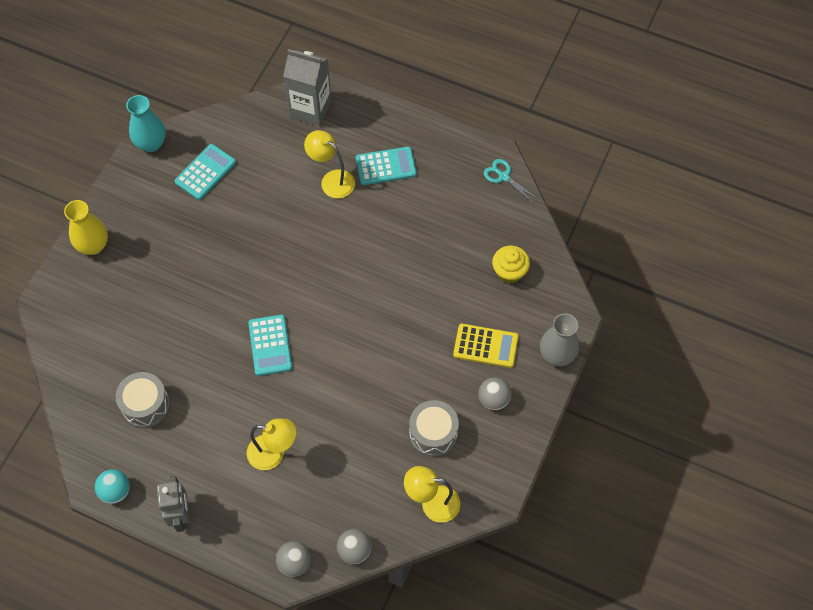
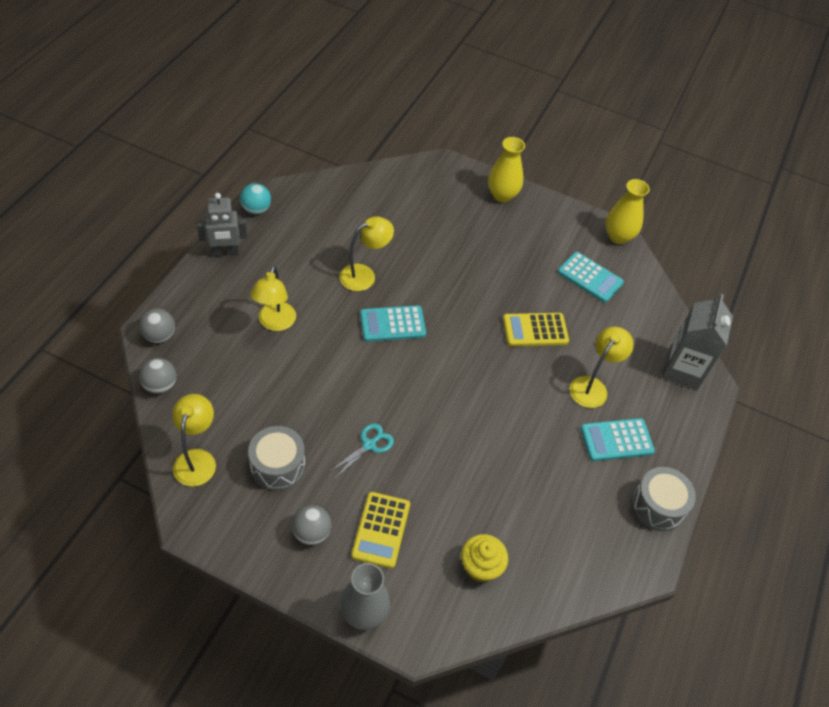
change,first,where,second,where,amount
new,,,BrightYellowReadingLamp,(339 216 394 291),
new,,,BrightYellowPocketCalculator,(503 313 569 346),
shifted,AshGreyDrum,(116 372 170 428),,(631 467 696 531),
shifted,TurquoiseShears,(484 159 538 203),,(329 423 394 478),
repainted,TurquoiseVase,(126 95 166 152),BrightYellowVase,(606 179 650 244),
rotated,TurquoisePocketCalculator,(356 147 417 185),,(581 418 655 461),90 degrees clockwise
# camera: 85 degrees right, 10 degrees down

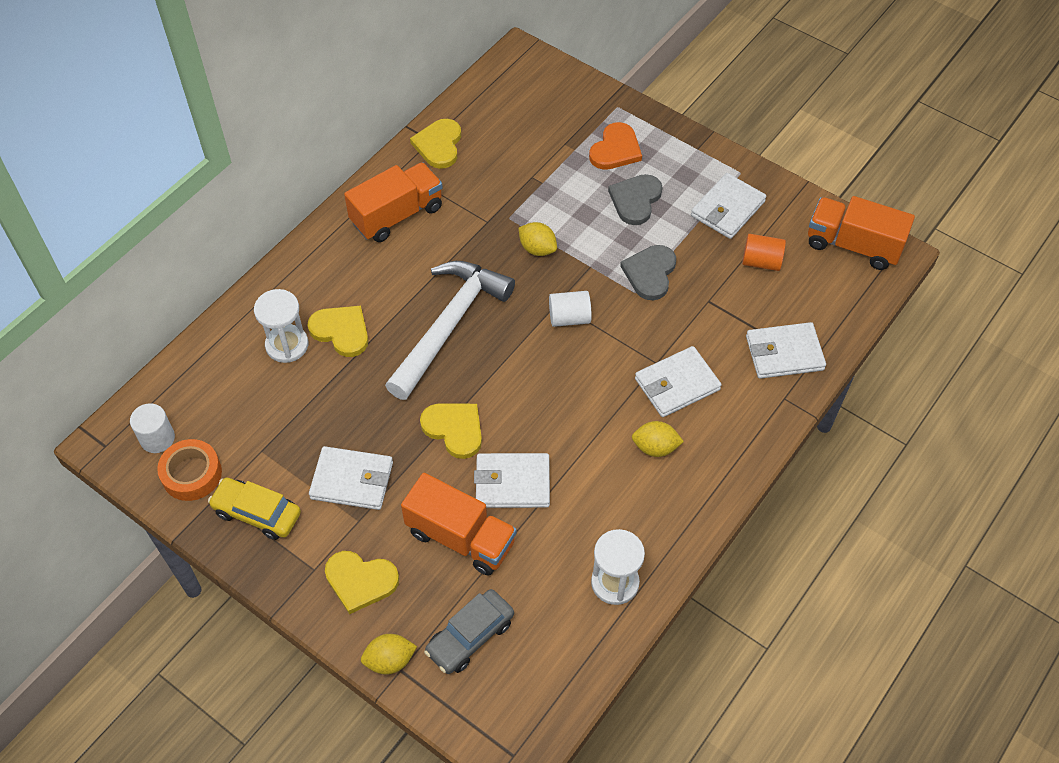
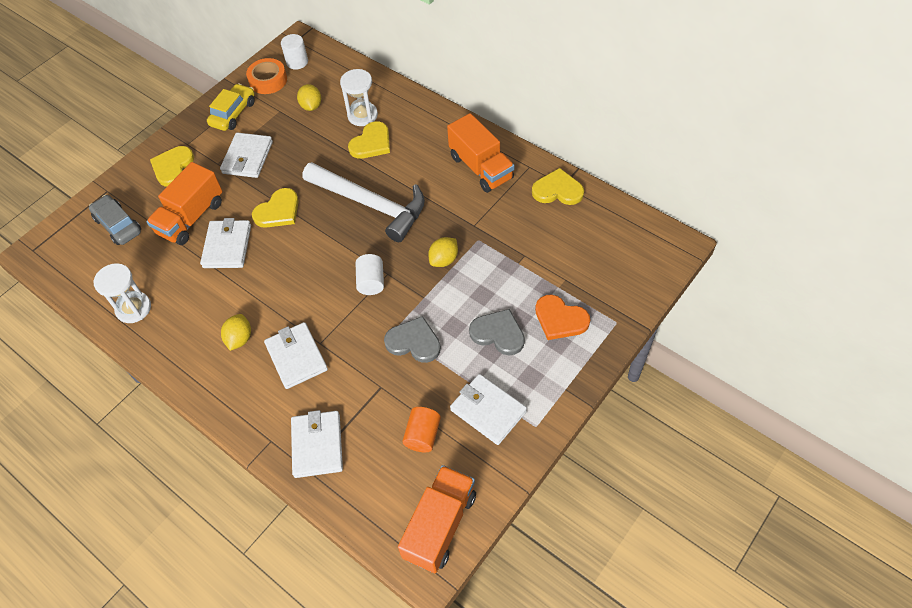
change,first,where,second,where,amount
shifted,BrightYellowToyLemon,(361 634 417 675),,(297 84 321 111),
# camera: 95 degrees right, 0 degrees up

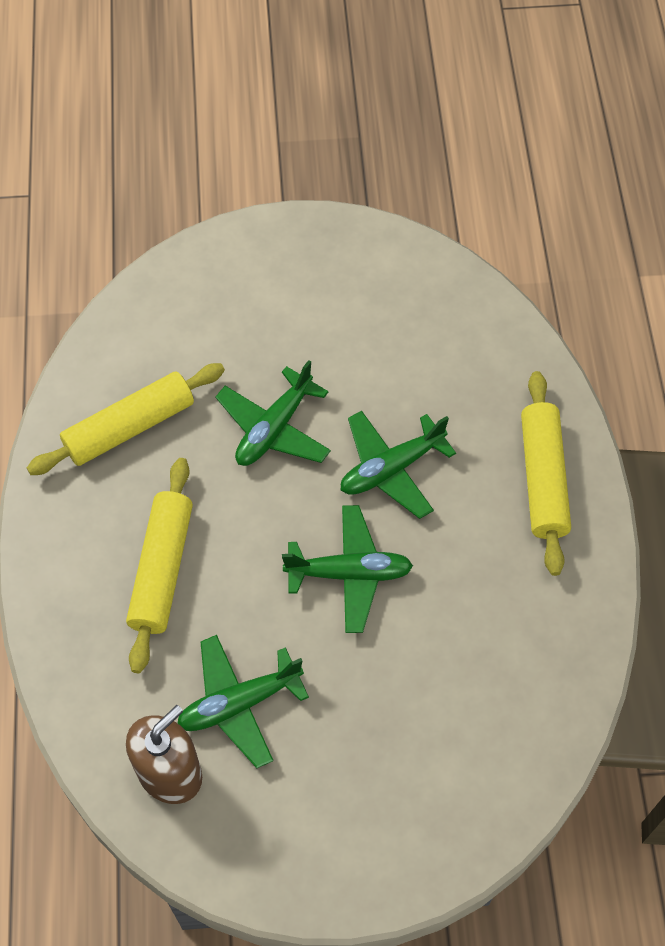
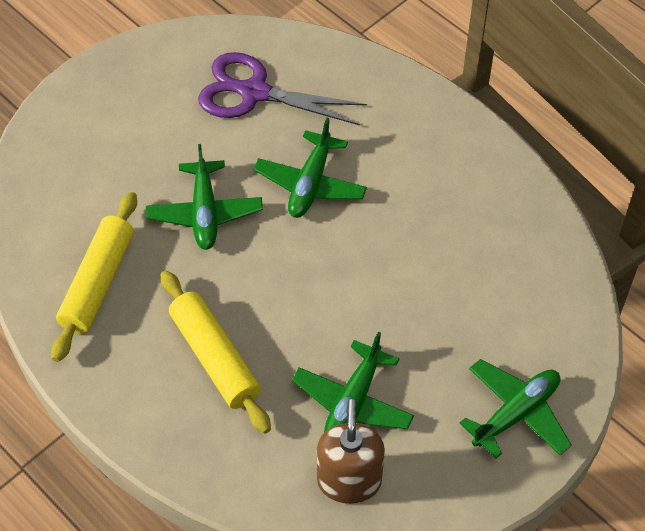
change,first,where,second,where,amount
gone,BrightYellowDoughRoller,(521 371 571 576),,,
new,,,VioletShears,(198 52 367 126),
shifted,EmeraldAeroplane,(282 505 413 633),,(460 359 572 458),
# camera: 40 degrees left, 5 degrees down

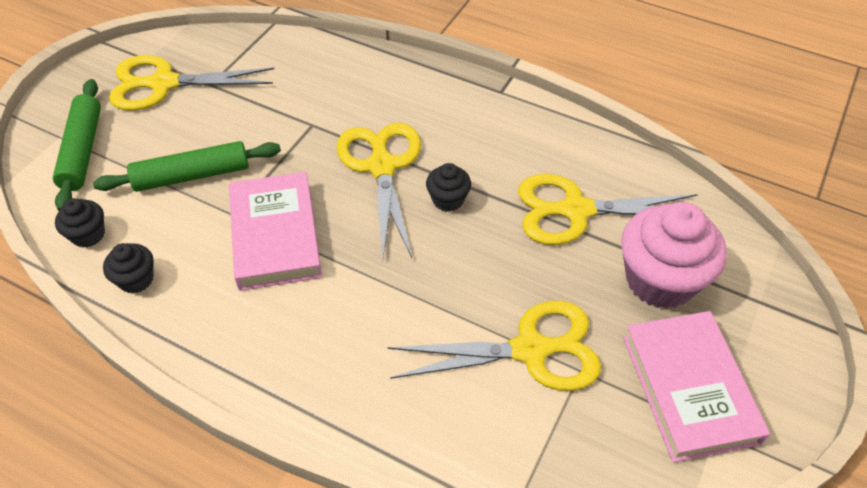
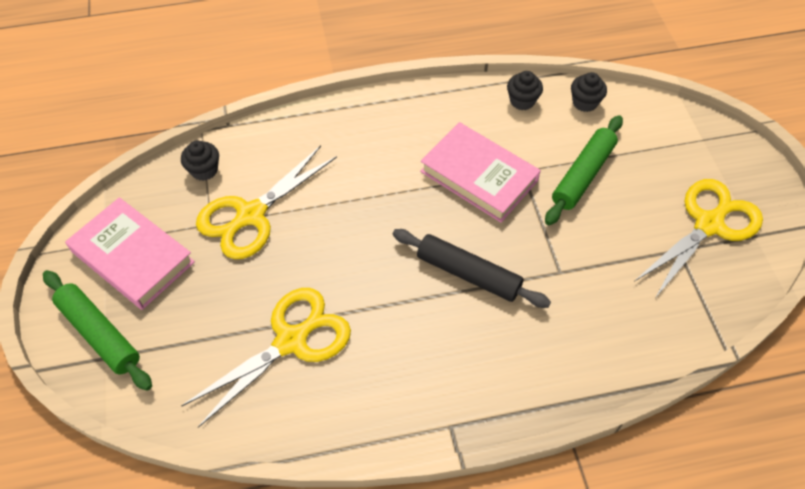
change,first,where,second,where,amount
gone,RosePinkFairyCake,(621 202 727 309),,,
shifted,EmeraldDoughRoller,(53 79 101 211),,(43 270 152 391),
shifted,BlackFairyCake,(426 163 471 212),,(181 141 219 181),
swapped,BrightYellowShears,(337 123 421 258),BlackDoughRoller,(393 229 551 308),
# camera: 140 degrees right, 5 degrees up

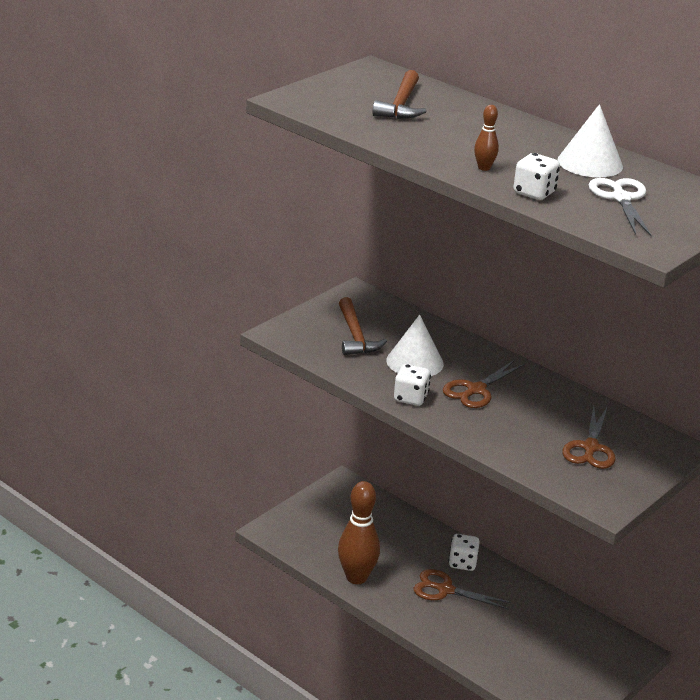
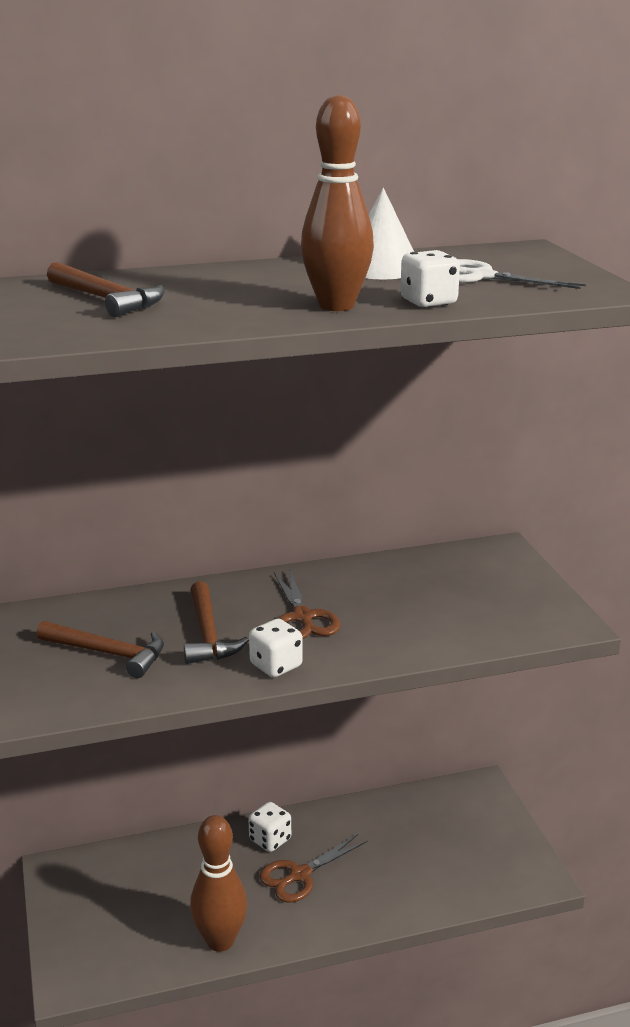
change,first,where,second,where,amount
gone,RussetShears,(562 406 615 469),,,
swapped,WhiteSolidCone,(387 314 444 376),RussetClawHammer,(184 581 249 664),
scaled,RussetSkittle,(474 105 499 171),,(301 95 374 311),x2.16
# camera: 55 degrees left, 5 degrees down

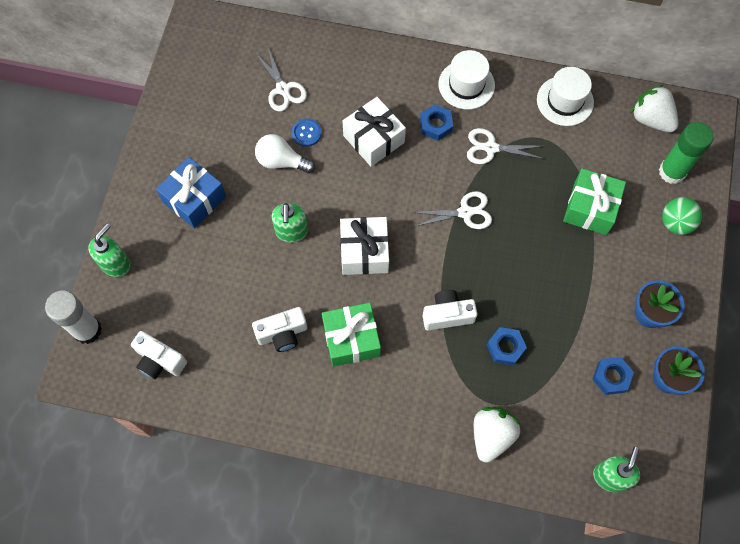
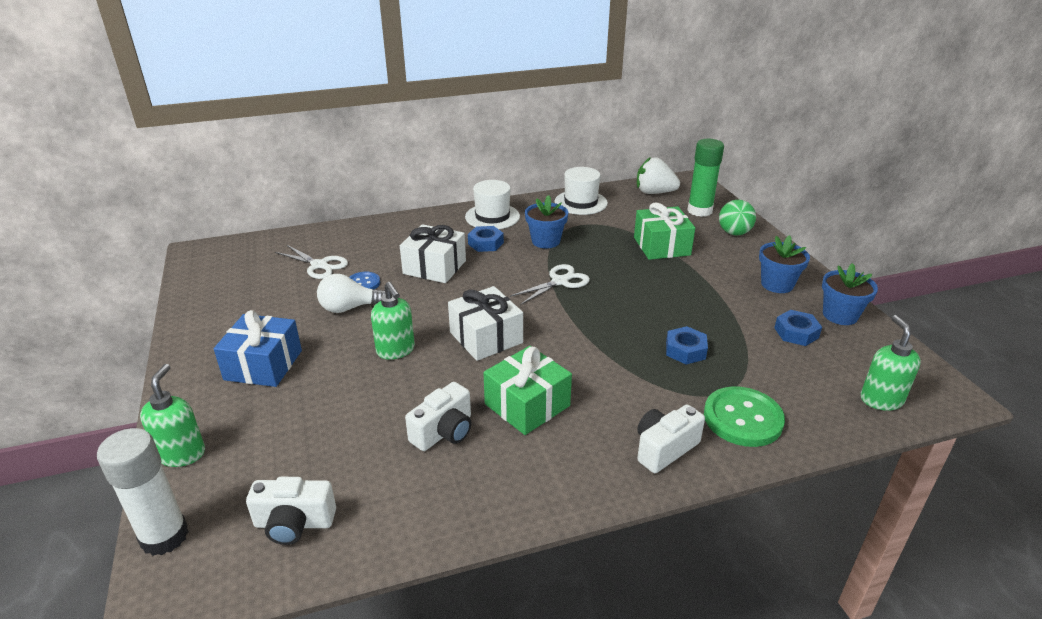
change,first,where,second,where,amount
shifted,WhiteCompactCamera,(423 290 477 330),,(637 404 705 473),
swapped,WhiteShears,(467 128 544 164),RoyalBluePlantPot,(525 195 568 249),
swapped,WhiteStrawberry,(474 407 521 463),EmeraldSewingButton,(704 386 785 447),
# camera: 30 degrees left, 35 degrees down

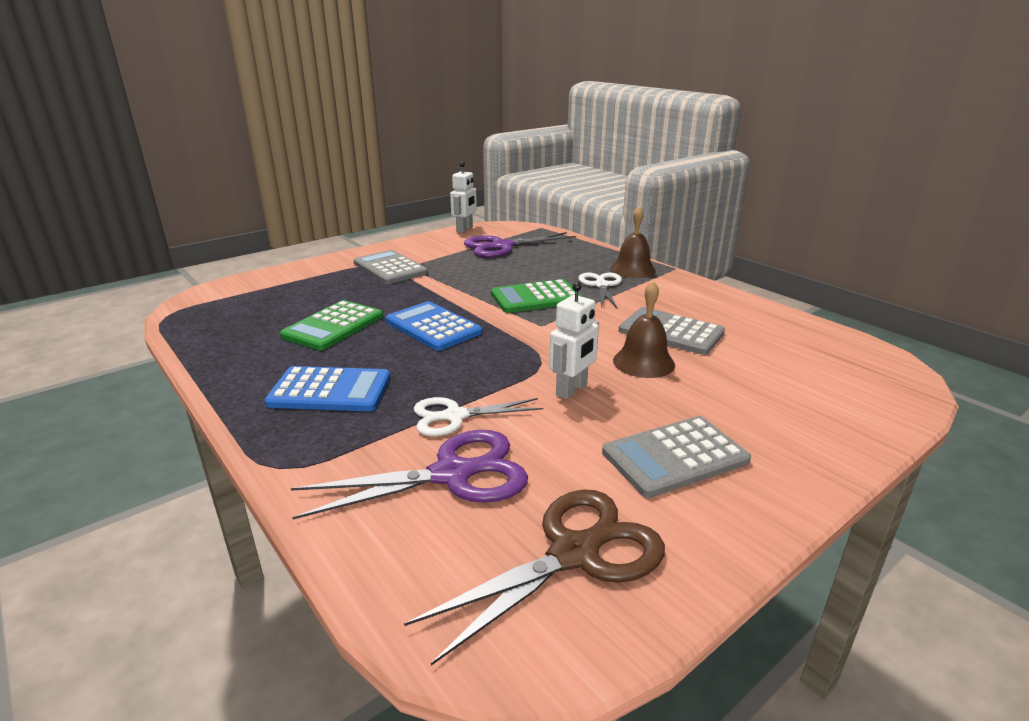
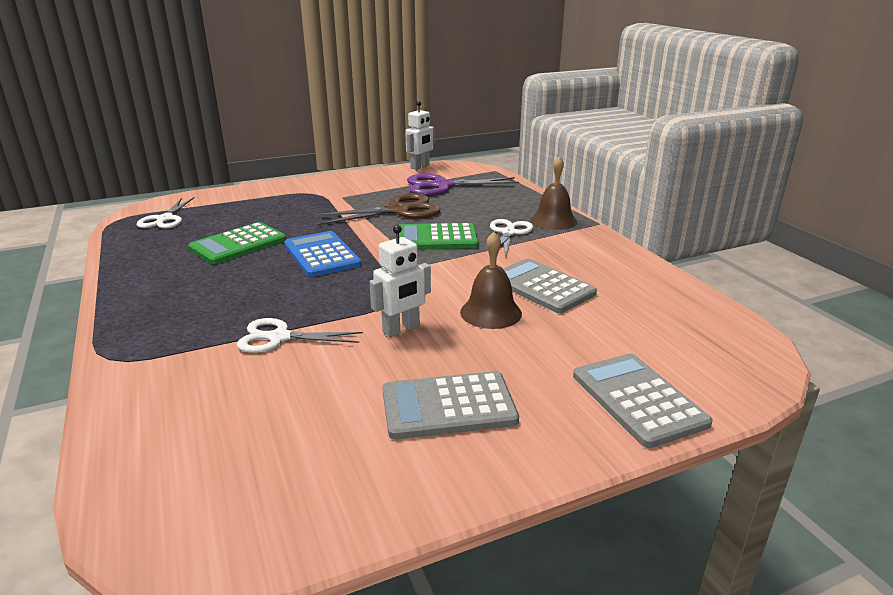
change,first,where,second,where,amount
gone,RoyalBluePocketCalculator,(264 366 390 411),,,
gone,VioletShears,(291 430 528 519),,,
new,,,WhiteShears,(137 197 194 229),
shifted,AshGreyPocketCalculator,(353 250 428 284),,(573 353 713 448),
shifted,RussetShears,(404 490 665 666),,(313 193 440 226),
# camera: 15 degrees right, 0 degrees up

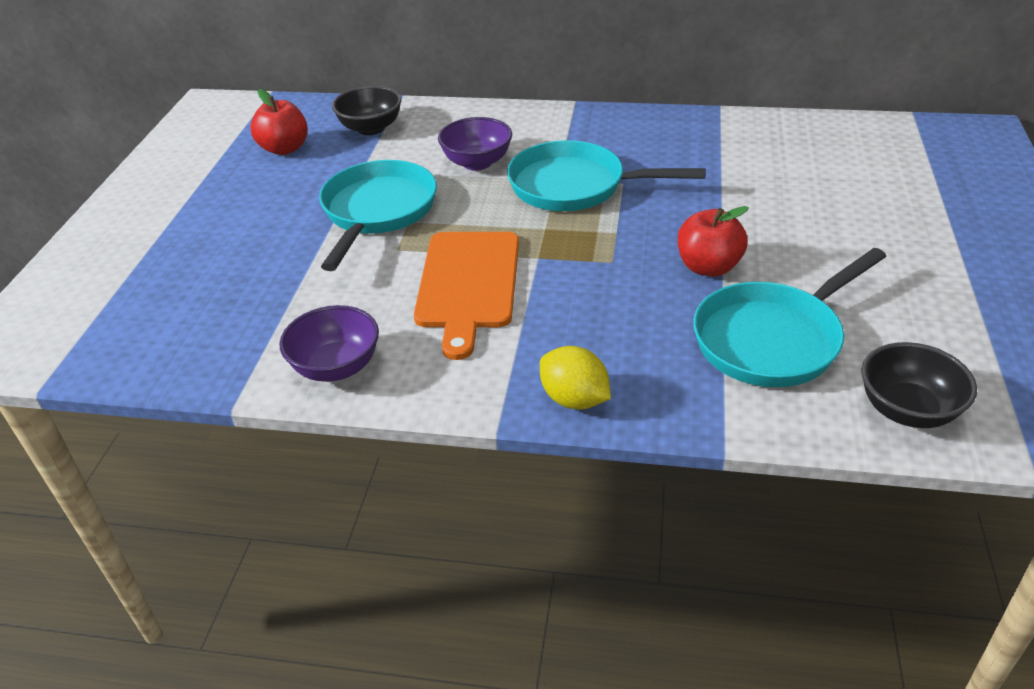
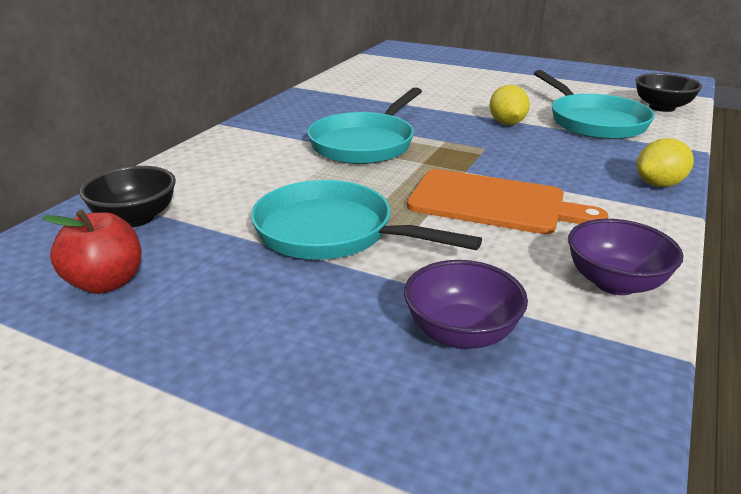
change,first,where,second,where,amount
shifted,VioletDeepDish,(438 117 512 171),,(404 260 528 349),
swapped,RedAppleFruit,(678 206 749 277),BrightYellowToyLemon,(490 85 530 125),
# camera: 75 degrees left, 10 degrees down

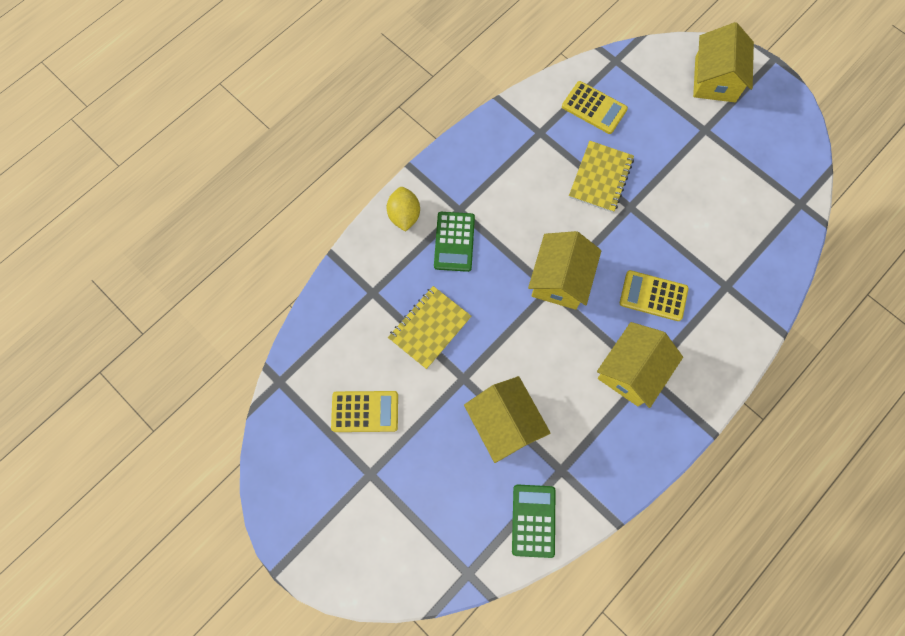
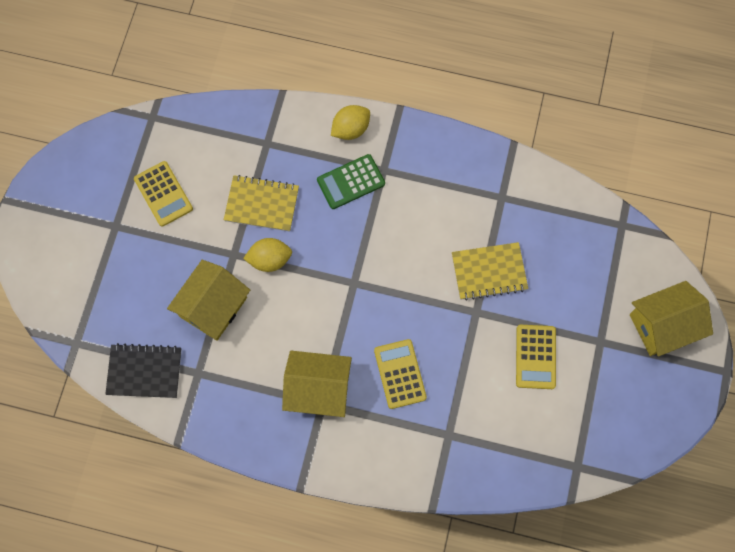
change,first,where,second,where,amount
gone,BrightYellowCottage,(528 231 601 310),,,
new,,,BrightYellowToyLemon,(243 238 292 272),
shifted,BrightYellowPocketCalculator,(562 81 628 134),,(516 325 556 389),
swapped,EmeraldPocketCalculator,(512 484 555 558),BlackNotebook,(105 343 182 398),
# camera: 60 degrees right, 0 degrees up

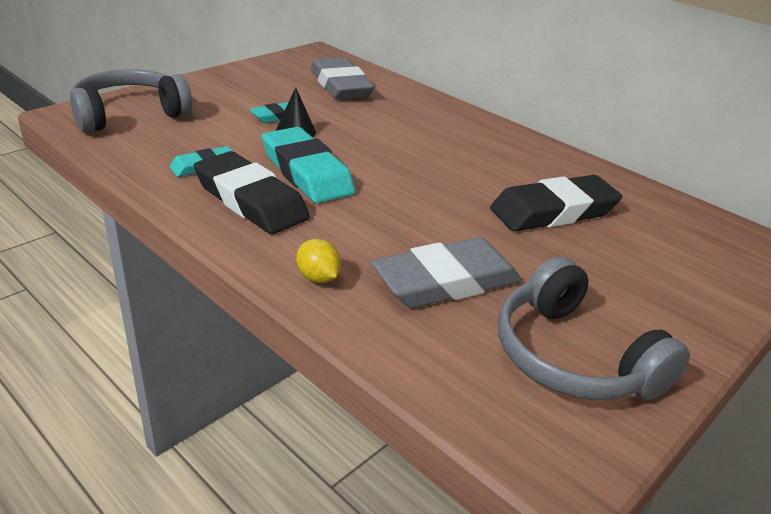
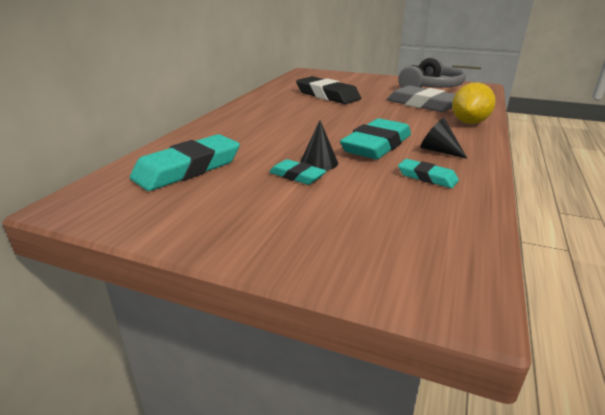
change,first,where,second,where,amount
gone,AshGreyOverEarHeadphones,(70 69 192 133),,,
swapped,BlackPencilEraser,(194 151 310 234),BlackSolidCone,(420 118 468 159),
repainted,AshGreyPencilEraser,(311 57 374 100),TurquoisePencilEraser,(130 134 240 191),
scaled,BrightYellowToyLemon,(296 239 341 283),,(452 83 496 124),x1.73
# camera: 110 degrees left, 5 degrees down

